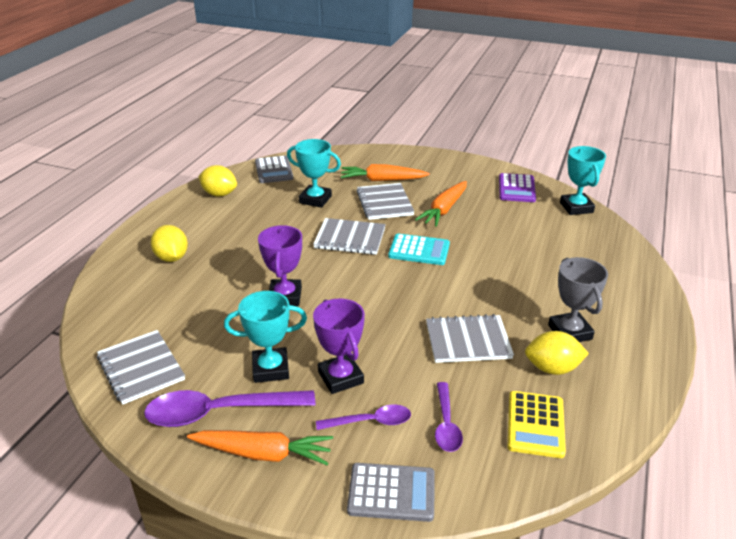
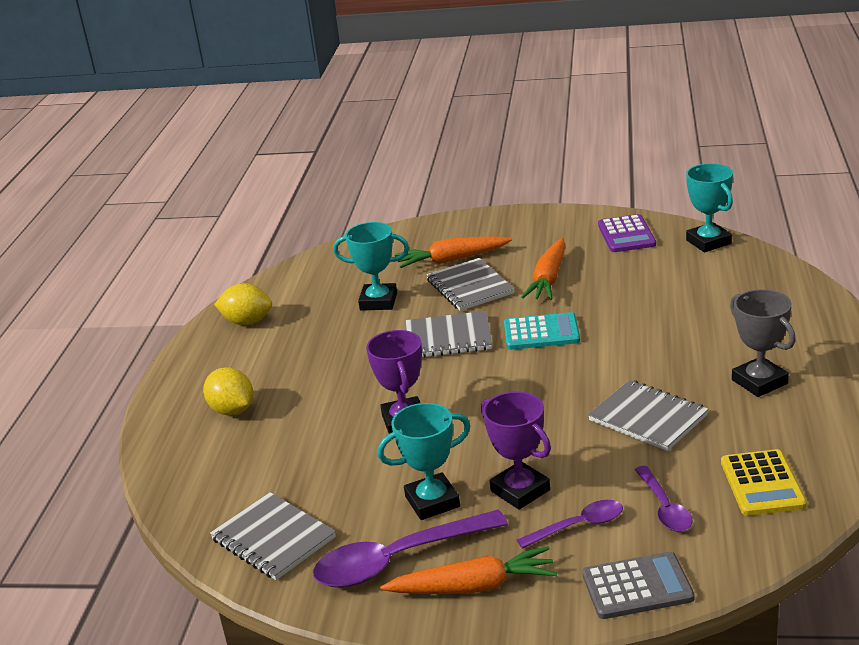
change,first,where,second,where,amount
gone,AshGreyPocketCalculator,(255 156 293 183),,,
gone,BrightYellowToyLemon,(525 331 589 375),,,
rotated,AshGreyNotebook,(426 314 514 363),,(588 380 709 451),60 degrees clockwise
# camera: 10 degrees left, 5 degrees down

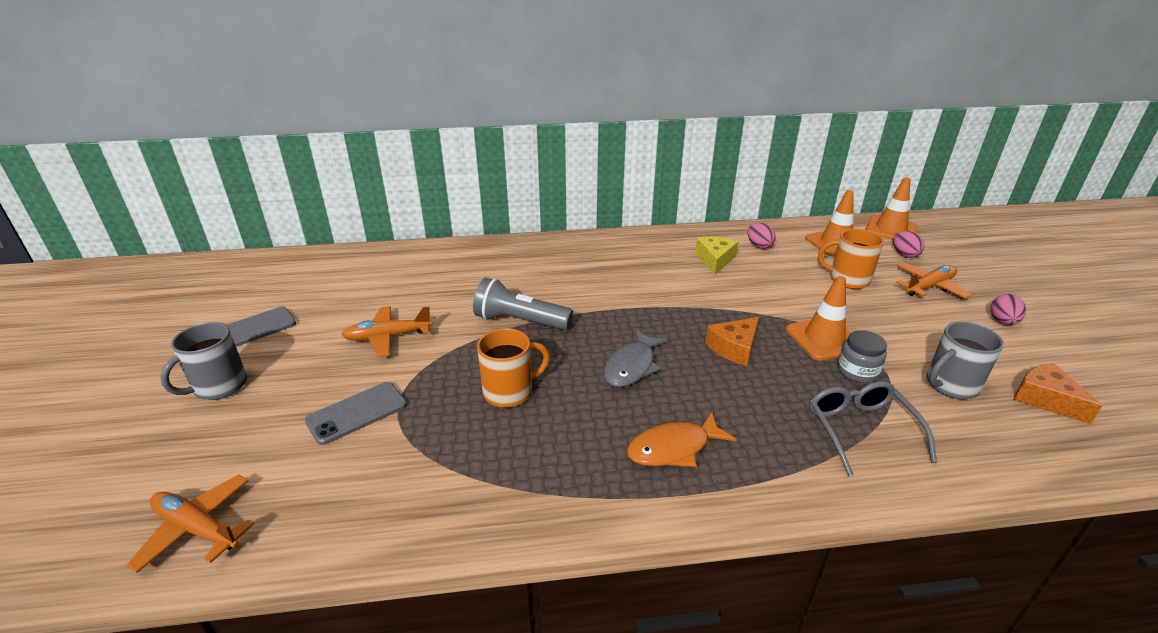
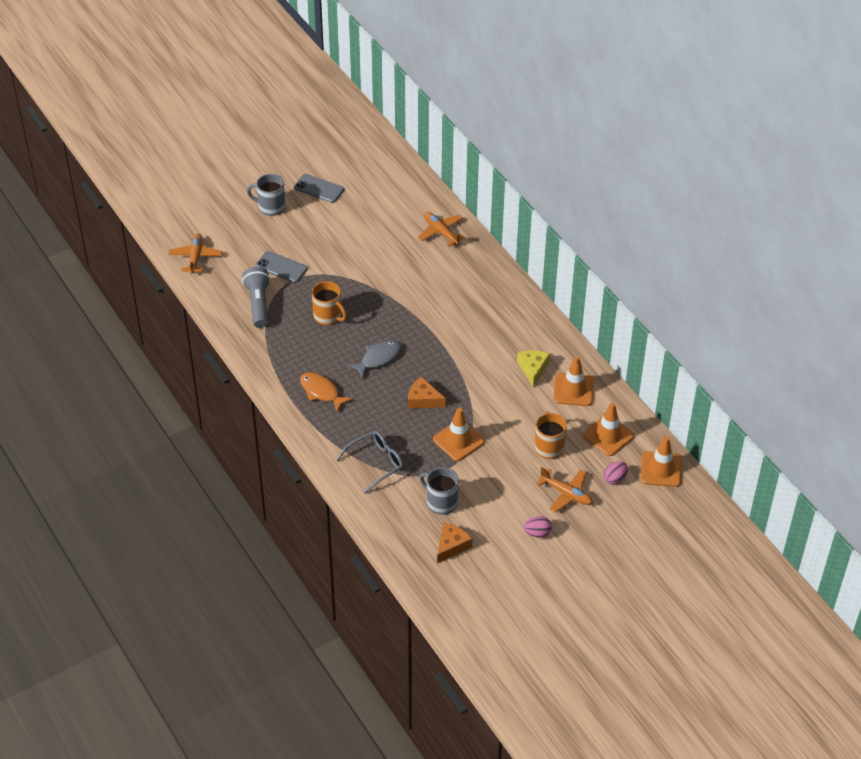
change,first,where,second,where,amount
gone,AshGreyPreserveJar,(838 330 887 383),,,
shifted,OrangeAeroplane,(341 306 432 357),,(418 212 465 246),
shifted,AshGreyFlashlight,(473 278 573 330),,(242 267 270 328),
swapped,RosePinkToyEgg,(748 223 776 249),OrangeRoadCone,(554 357 594 406),
rotated,AshGreyFish,(604 329 668 387),,(347 340 401 378),135 degrees clockwise
rotated,BrightYellowPieceOfCheese,(695 237 738 274),,(517 350 550 387),75 degrees counterclockwise
# camera: 65 degrees right, 15 degrees up

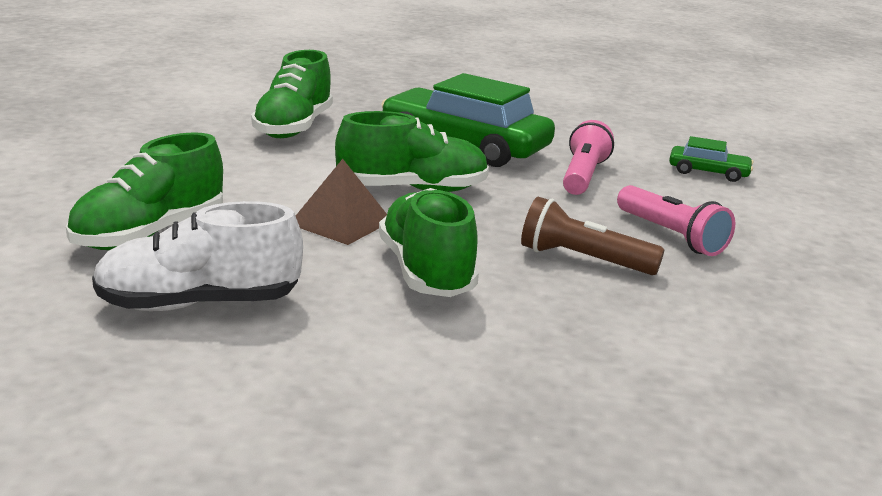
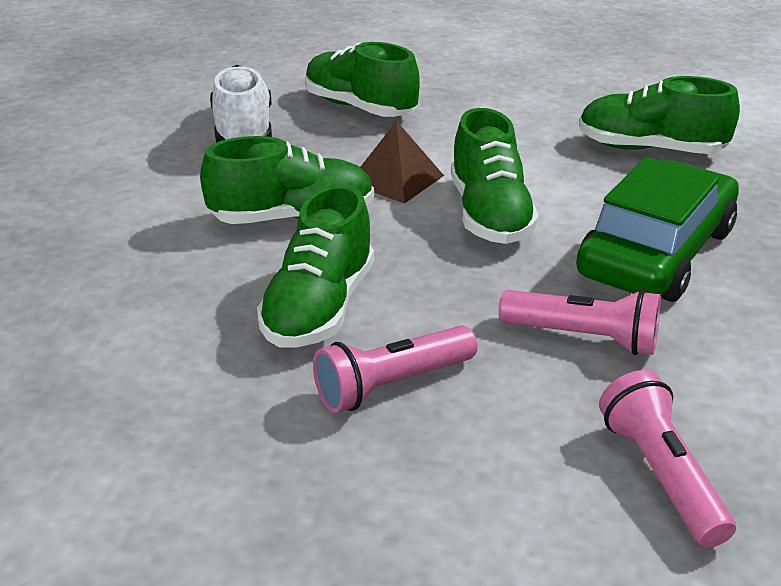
change,first,where,second,where,amount
swapped,RussetFlashlight,(521 197 665 275),EmeraldSneaker,(257 185 374 347),
swapped,EmeraldCar,(669 136 754 182),RosePinkFlashlight,(599 370 736 548),
# camera: 95 degrees right, 10 degrees up

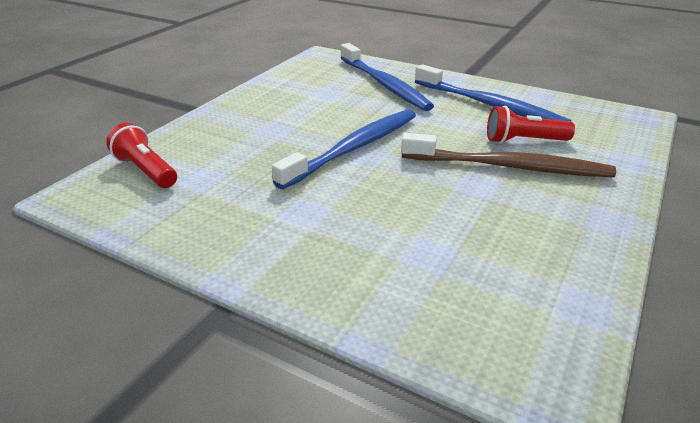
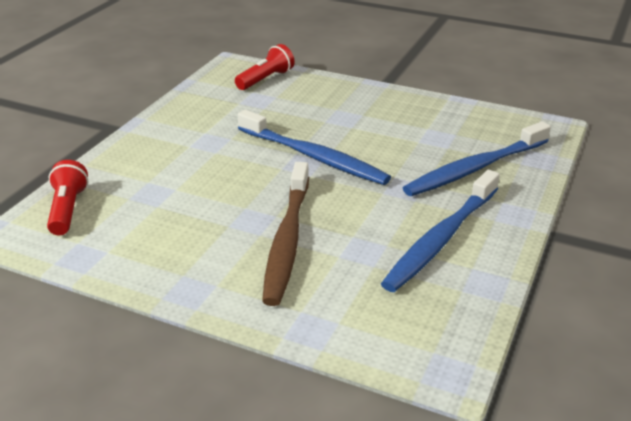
change,first,where,second,where,amount
shifted,RedFlashlight,(487 106 575 143),,(47 160 88 235),
# camera: 85 degrees right, 0 degrees up

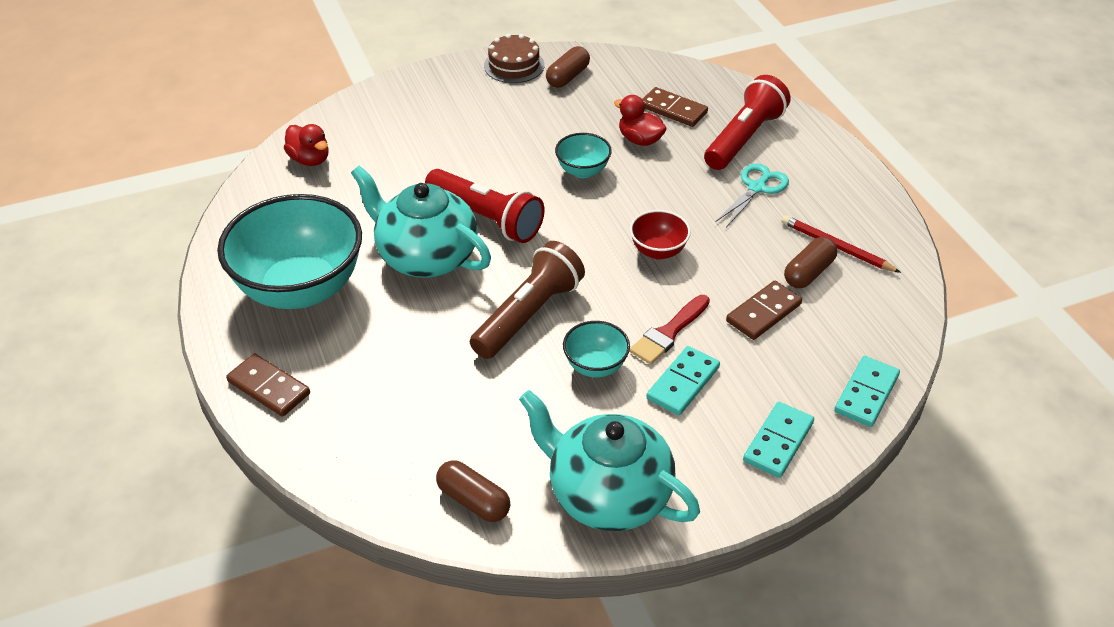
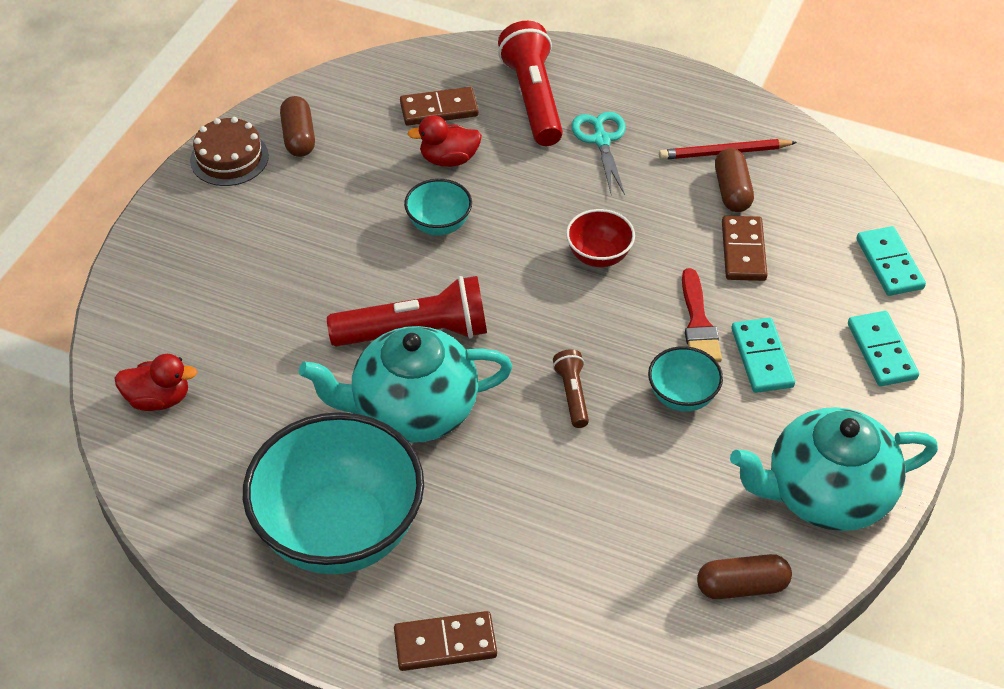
change,first,where,second,where,amount
scaled,RussetFlashlight,(470 241 585 359),,(553 349 589 428),x0.50
# camera: 45 degrees left, 5 degrees up

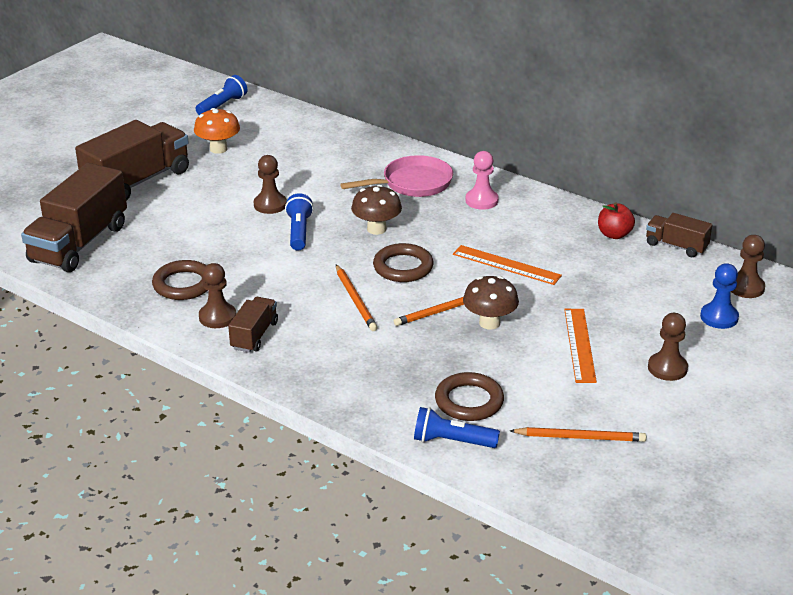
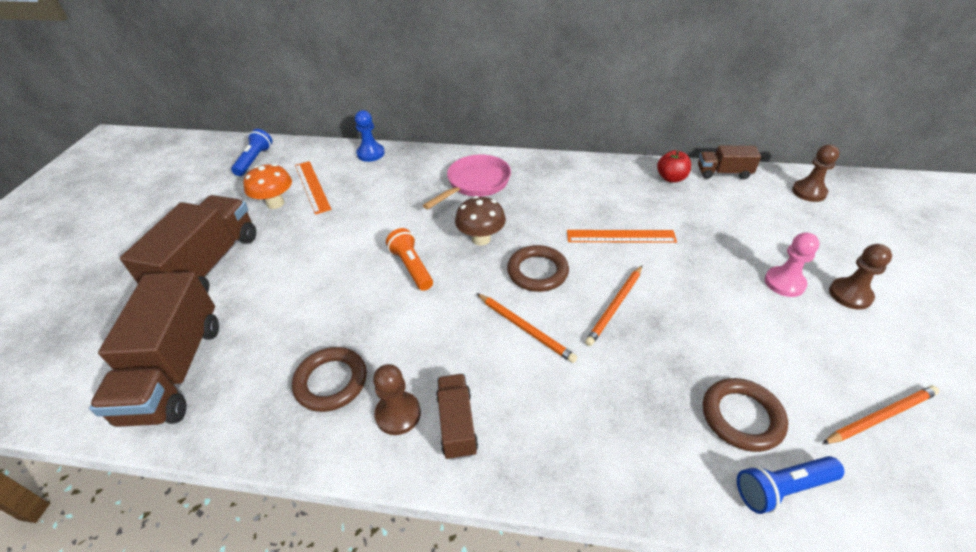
change,first,where,second,where,amount
gone,RussetChessPawn,(254 155 287 214),,,
gone,RussetMushroom,(463 276 519 330),,,
shifted,RosePinkChessPawn,(465 151 499 210),,(765 232 819 297),
shifted,OrangeStraightedge,(564 309 597 383),,(295 161 331 215),
shifted,RoyalBlueChessPawn,(700 263 739 329),,(355 110 385 162),
repainted,RoyalBlueFlashlight,(285 193 314 251),OrangeFlashlight,(386 228 433 291),
# camera: 25 degrees left, 10 degrees up

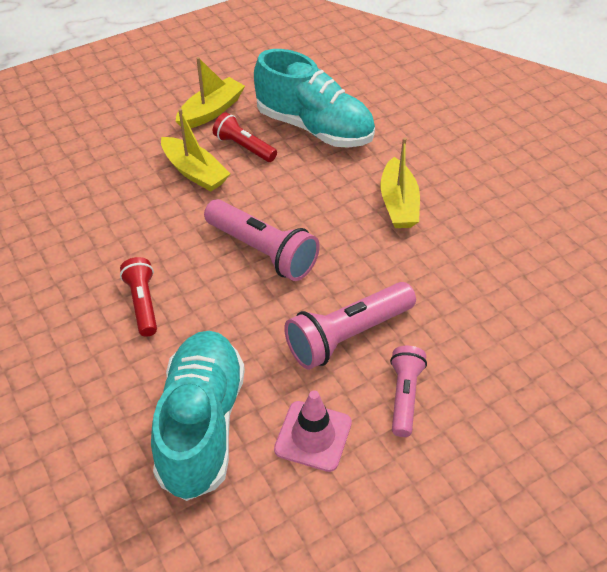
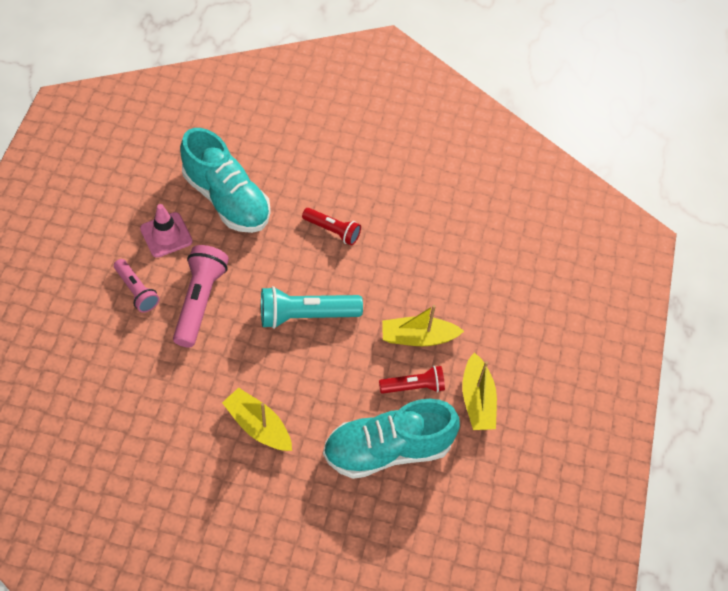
change,first,where,second,where,amount
repainted,RosePinkFlashlight,(204 199 320 281),TurquoiseFlashlight,(261 286 363 329),
# camera: 130 degrees right, 10 degrees up

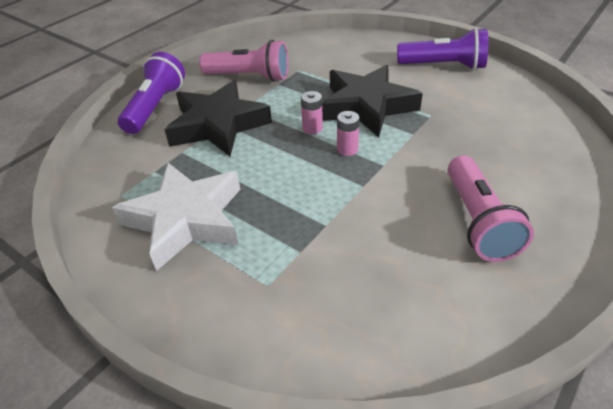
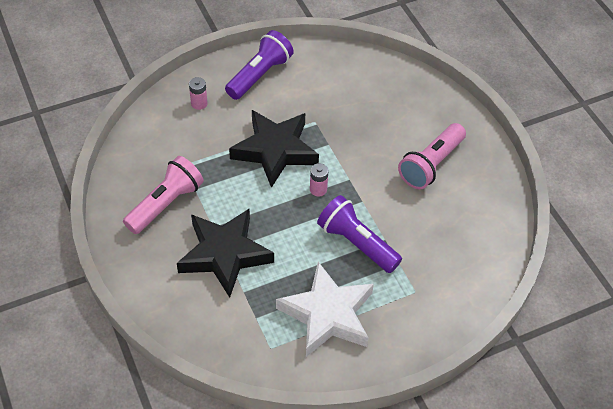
change,first,where,second,where,amount
shifted,VioletFlashlight,(118 52 185 134),,(317 195 402 273),
shifted,RosePinkBattery,(301 91 323 134),,(189 77 208 110),
rotated,RosePinkFlashlight,(448 156 534 262),,(398 123 466 189),105 degrees clockwise
# camera: 65 degrees left, 10 degrees up

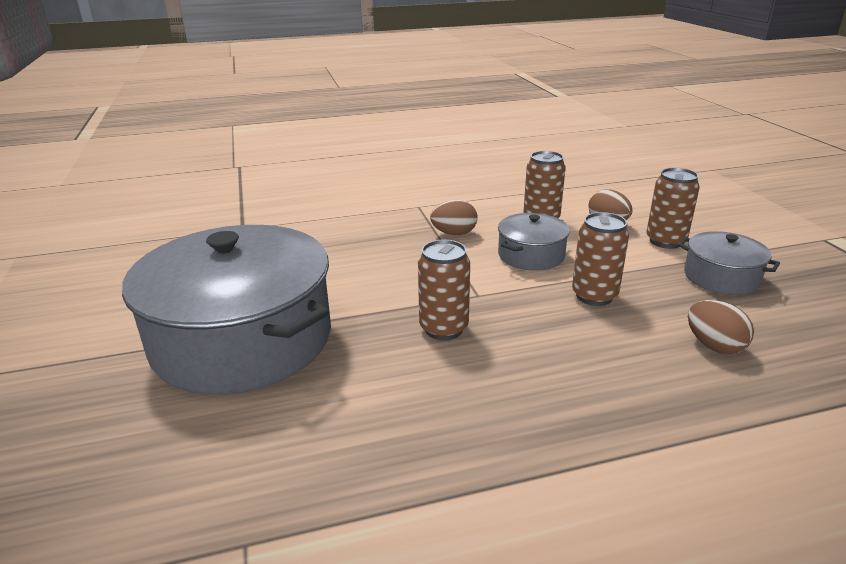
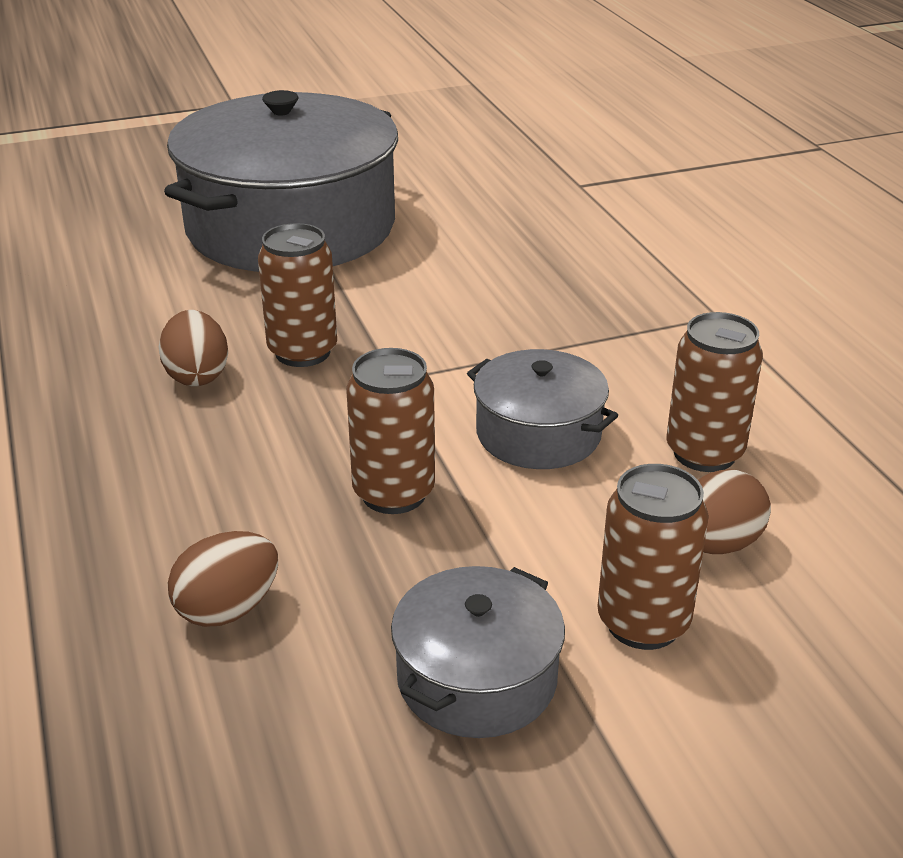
change,first,where,second,where,amount
shifted,RussetToyEgg,(430 200 478 235),,(159 310 228 386),
# camera: 85 degrees right, 5 degrees up

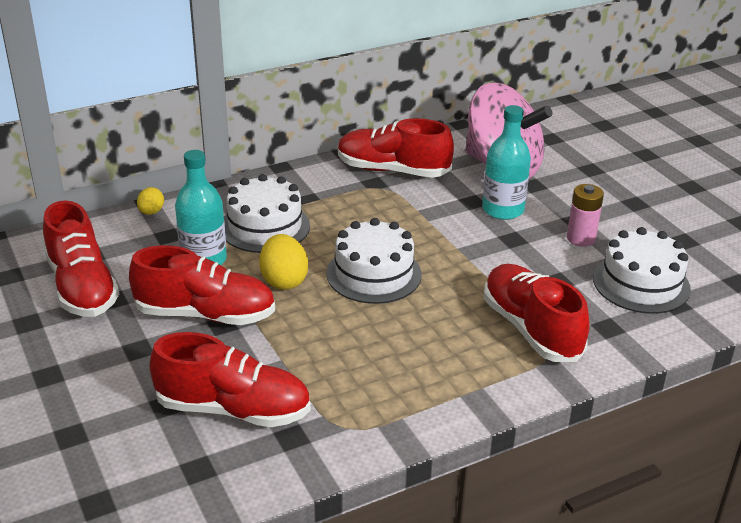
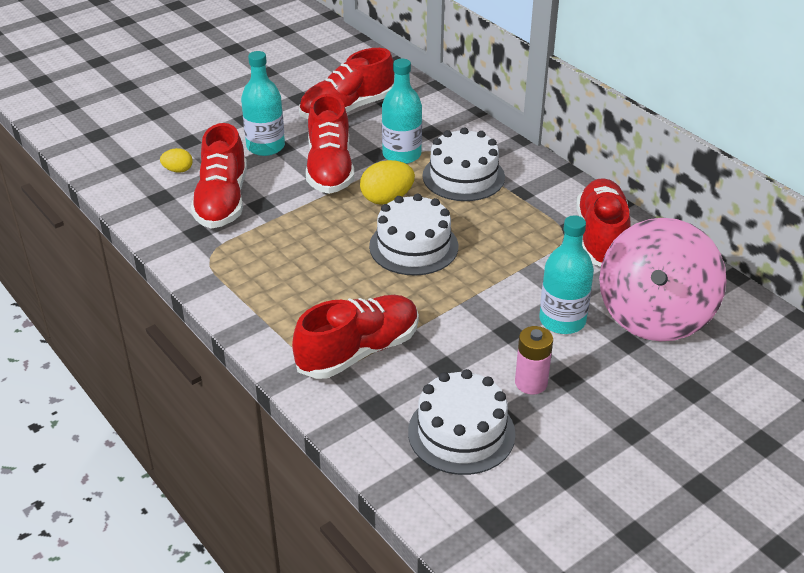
change,first,where,second,where,amount
new,,,TurquoiseFlask,(241 51 285 156),
shifted,BrightYellowToyEgg,(137 187 164 215),,(160 148 193 173),
# camera: 80 degrees right, 5 degrees up

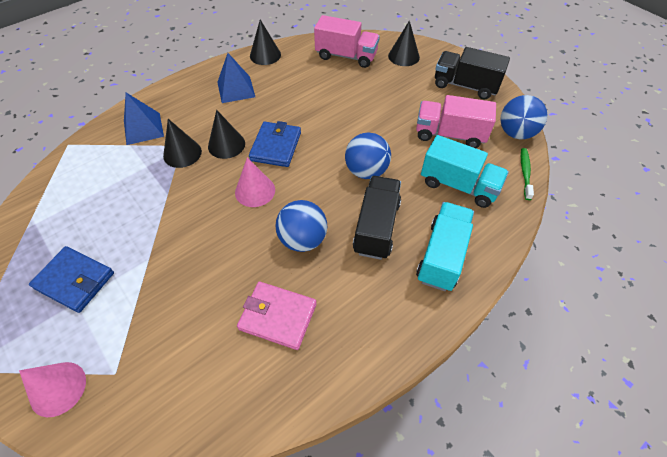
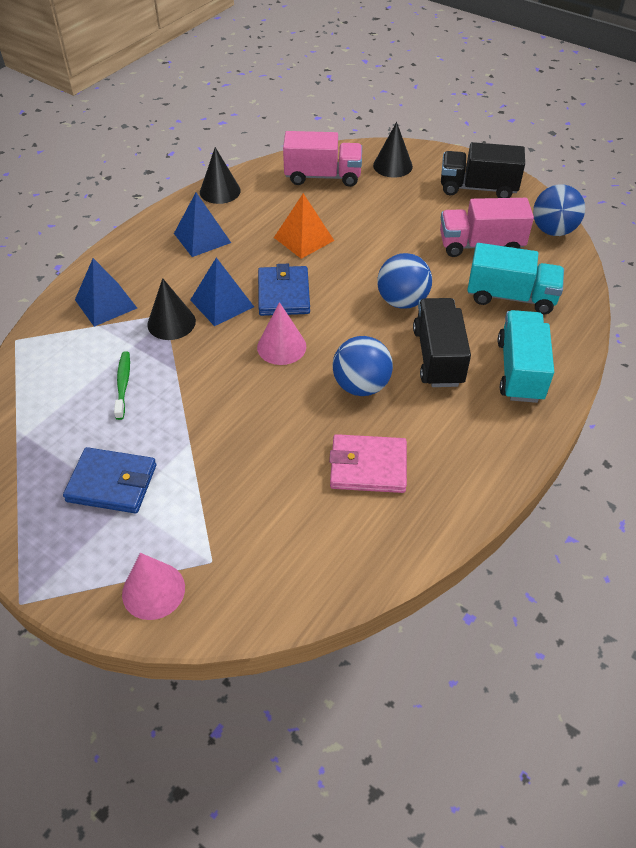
change,first,where,second,where,amount
new,,,OrangePyramidShape,(274 193 334 259),
shifted,EmeraldToothBrush,(521 148 534 200),,(114 351 130 420),
swapped,BlackSolidCone,(208 110 245 159),RoyalBluePyramidShape,(190 258 254 326),
# camera: 15 degrees left, 5 degrees down

